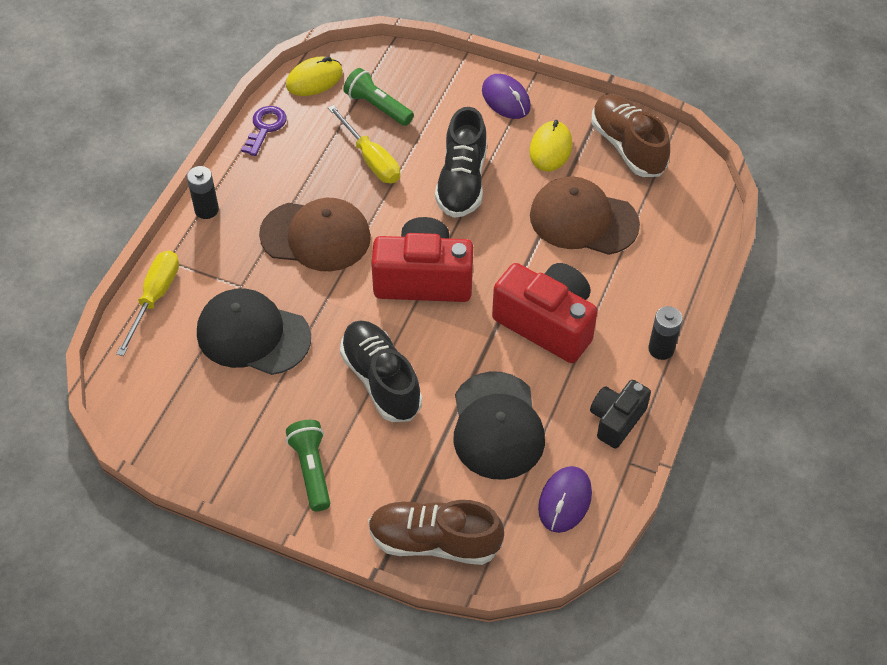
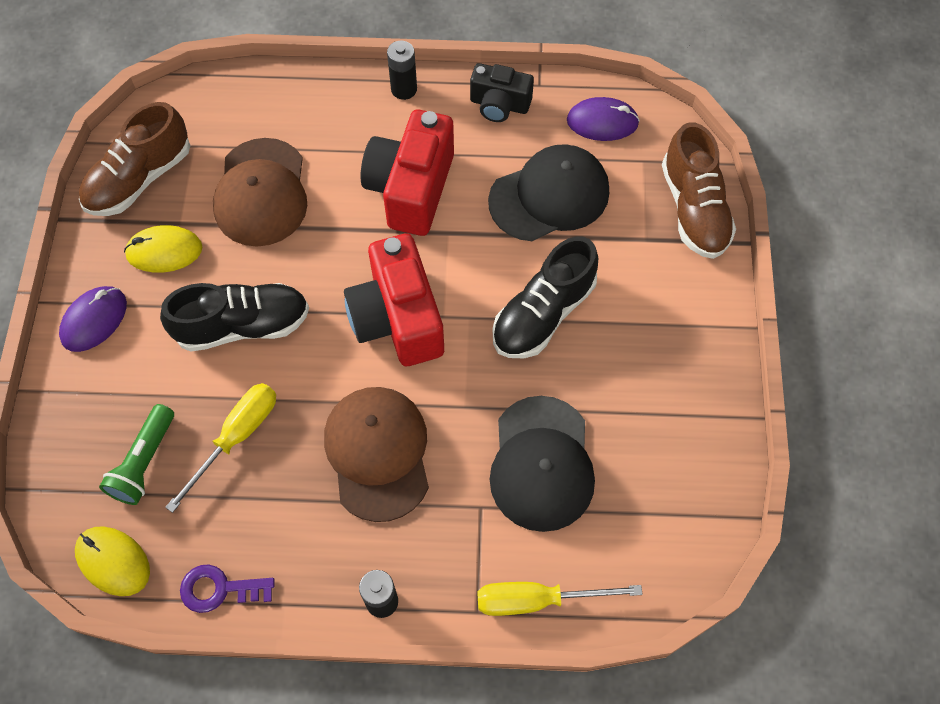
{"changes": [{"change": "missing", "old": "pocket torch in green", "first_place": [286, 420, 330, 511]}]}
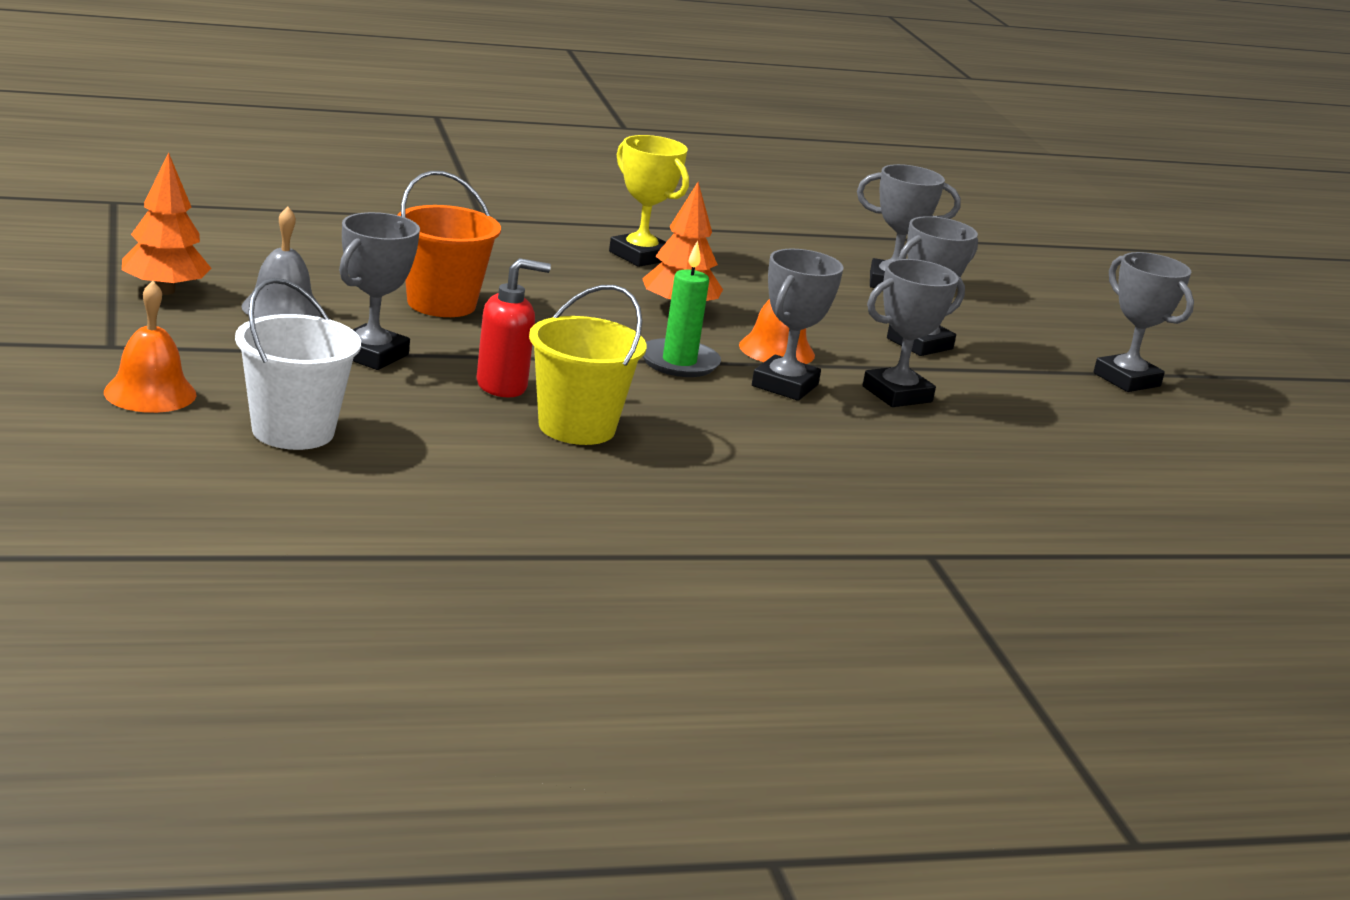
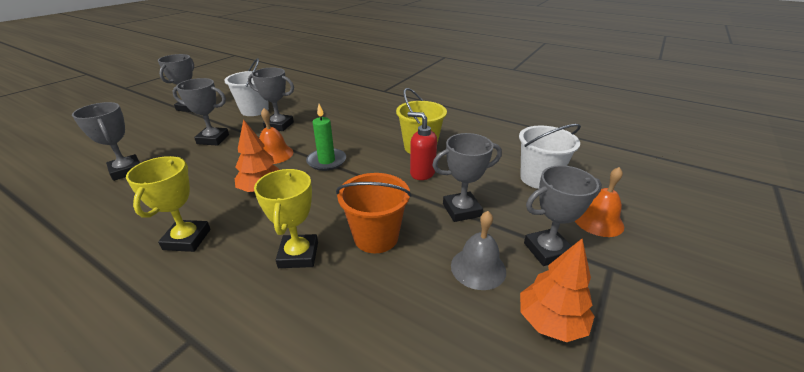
{"changes": [{"change": "appeared", "new": "bucket in snow-white", "second_place": [224, 58, 269, 116]}, {"change": "appeared", "new": "trophy in bright yellow", "second_place": [254, 169, 318, 268]}, {"change": "relocated", "old": "trophy in grey", "first_place": [752, 249, 844, 401], "second_place": [524, 165, 602, 266]}]}
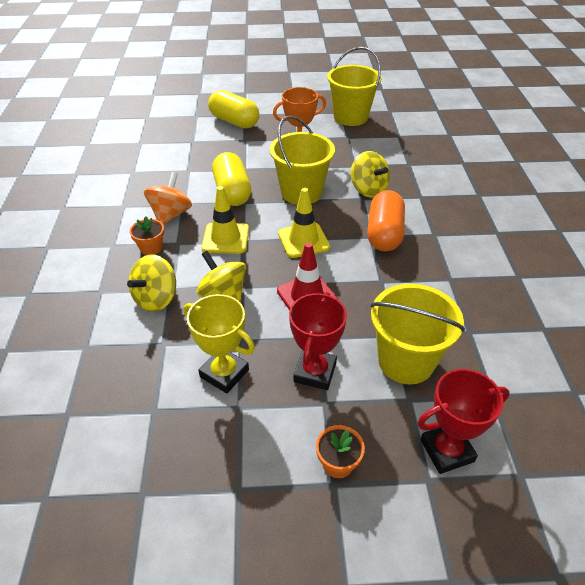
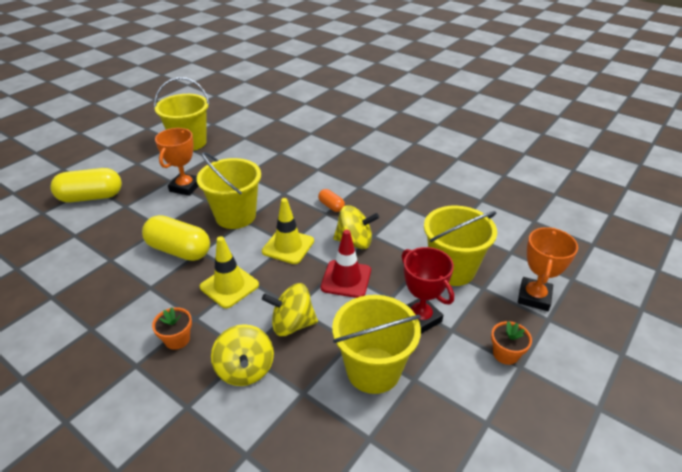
{"changes": [{"change": "missing", "old": "whirligig in orange-coloured", "first_place": [144, 172, 192, 225]}, {"change": "relocated", "old": "whirligig in bright yellow", "first_place": [351, 151, 390, 197], "second_place": [333, 205, 379, 249]}, {"change": "exchanged", "old": "trophy in bright yellow", "new": "bucket in bright yellow", "first_place": [183, 294, 255, 394], "second_place": [332, 295, 421, 394]}, {"change": "colour", "old": "trophy in red", "new": "trophy in orange-coloured", "first_place": [417, 369, 510, 474], "second_place": [518, 227, 578, 311]}, {"change": "size", "old": "pill in orange-coloured", "first_place": [367, 190, 405, 251], "second_place": [318, 189, 345, 212], "factor": 0.49}]}
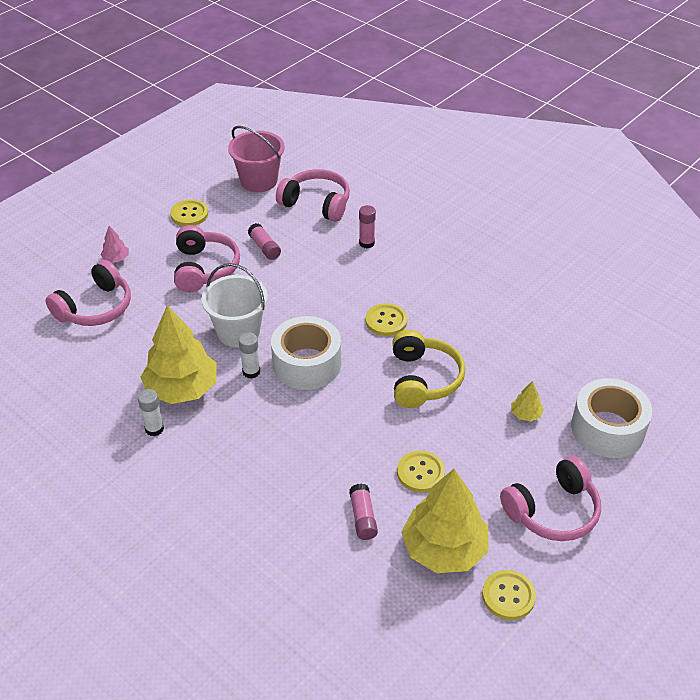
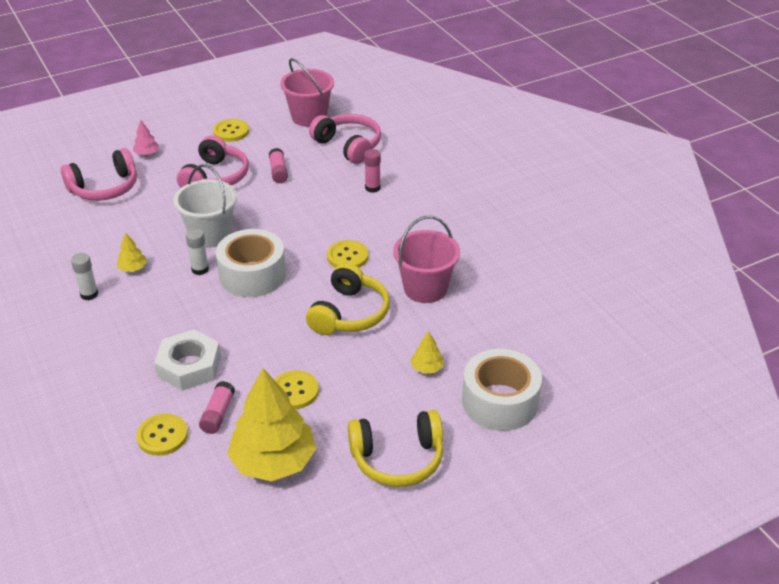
{"changes": [{"change": "appeared", "new": "nut in snow-white", "second_place": [154, 329, 221, 391]}, {"change": "appeared", "new": "bucket in rose-pink", "second_place": [393, 216, 460, 303]}, {"change": "relocated", "old": "button in bright yellow", "first_place": [482, 570, 536, 620], "second_place": [136, 414, 188, 456]}, {"change": "colour", "old": "headset in rose-pink", "new": "headset in bright yellow", "first_place": [500, 456, 601, 541], "second_place": [348, 410, 443, 487]}, {"change": "size", "old": "toy tree in bright yellow", "first_place": [140, 305, 217, 404], "second_place": [117, 232, 147, 272], "factor": 0.42}]}
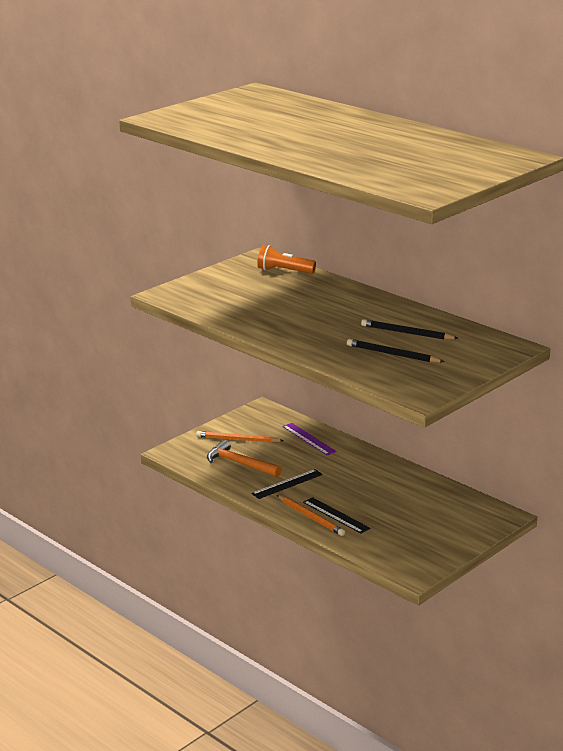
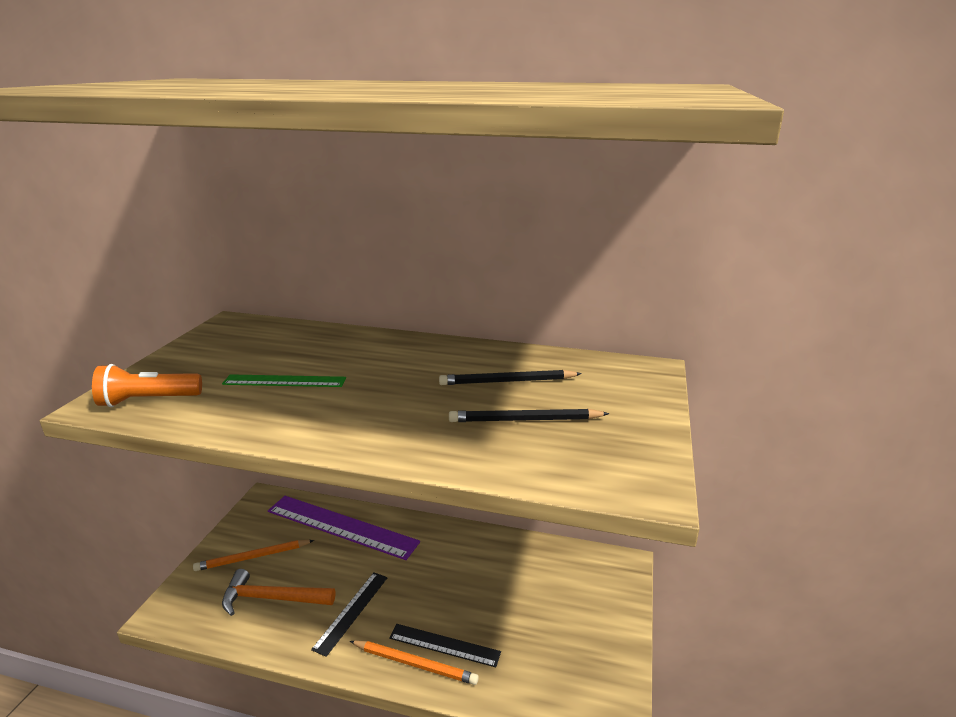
{"changes": [{"change": "appeared", "new": "ruler in green", "second_place": [222, 374, 346, 387]}, {"change": "relocated", "old": "pocket torch in orange-coloured", "first_place": [258, 245, 316, 274], "second_place": [92, 364, 202, 407]}, {"change": "size", "old": "ruler in purple", "first_place": [282, 423, 337, 455], "second_place": [268, 496, 420, 560], "factor": 1.84}]}
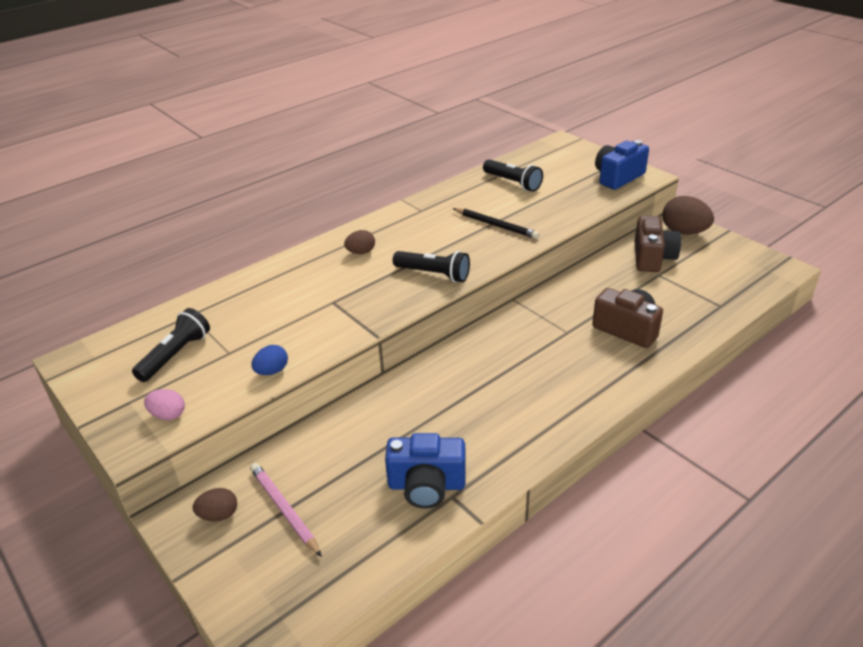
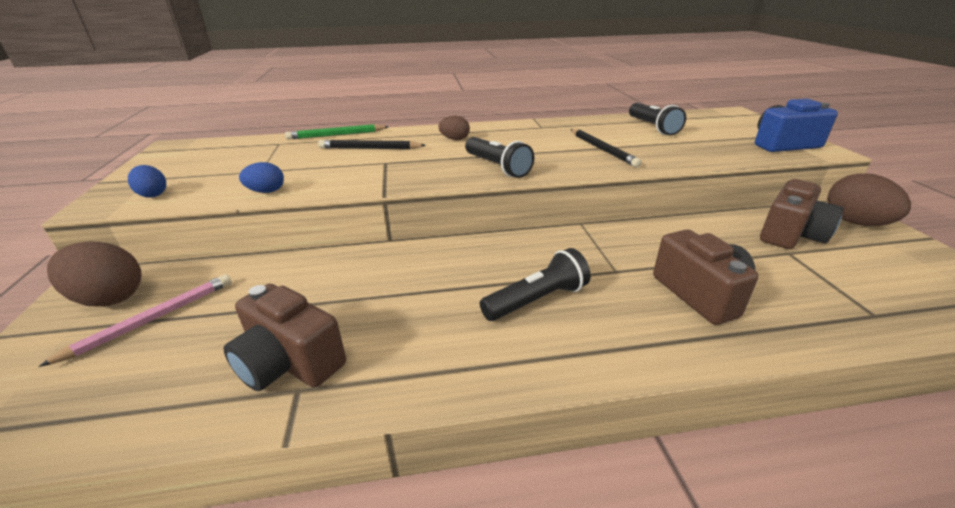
{"changes": [{"change": "appeared", "new": "pencil in green", "second_place": [285, 124, 389, 140]}, {"change": "appeared", "new": "pencil in black", "second_place": [318, 140, 426, 149]}, {"change": "relocated", "old": "pocket torch in black", "first_place": [132, 308, 210, 382], "second_place": [480, 248, 591, 321]}, {"change": "colour", "old": "egg shape in rose-pink", "new": "egg shape in royal blue", "first_place": [144, 389, 185, 420], "second_place": [128, 165, 166, 198]}, {"change": "colour", "old": "photo camera in royal blue", "new": "photo camera in dark brown", "first_place": [385, 433, 466, 508], "second_place": [223, 284, 346, 391]}, {"change": "spun", "old": "pencil in rose-pink", "first_place": [250, 463, 322, 557], "second_place": [38, 274, 231, 367], "degrees": 45}, {"change": "size", "old": "egg shape in dark brown", "first_place": [193, 488, 237, 521], "second_place": [47, 241, 142, 307], "factor": 1.76}]}
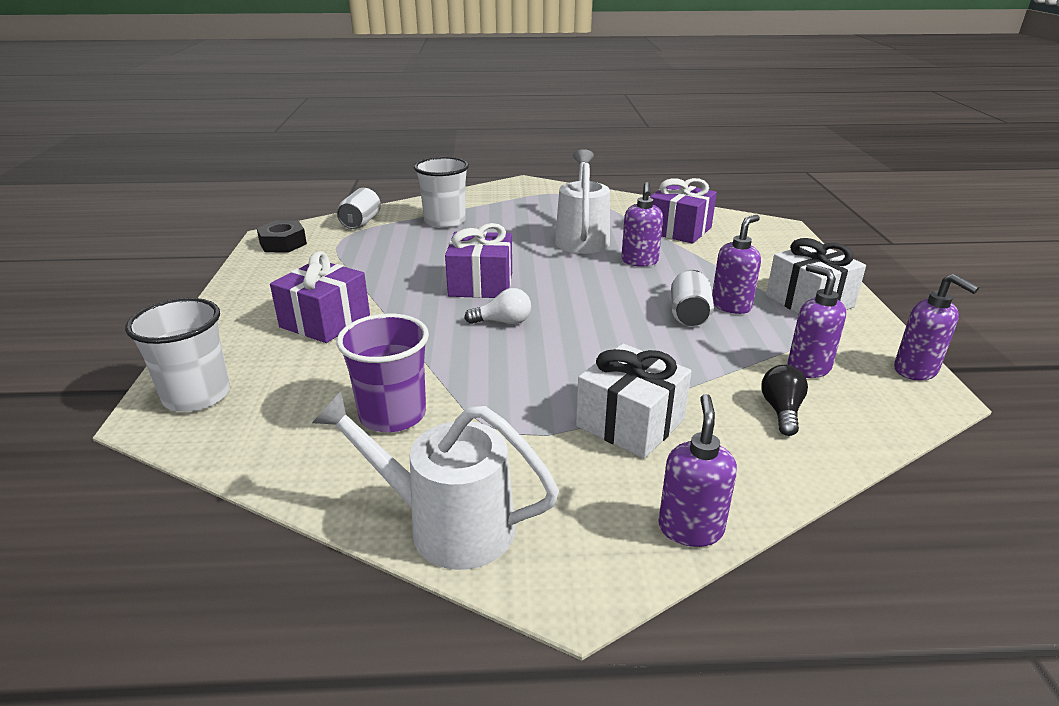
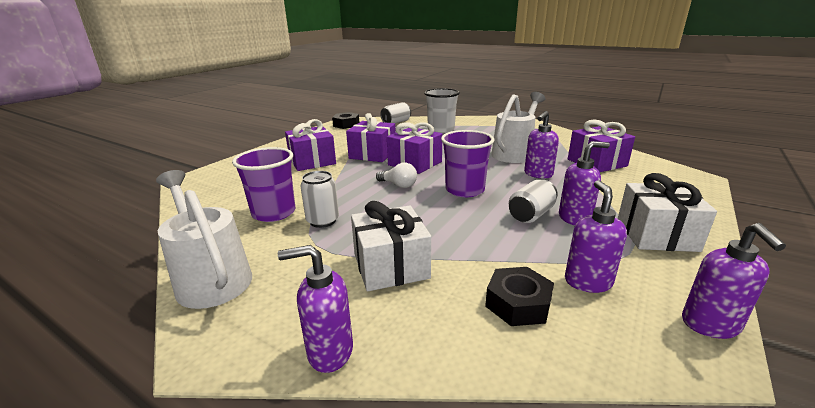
{"changes": [{"change": "missing", "old": "beaker in snow-white", "first_place": [125, 298, 230, 412]}, {"change": "appeared", "new": "soda can in snow-white", "second_place": [300, 171, 339, 228]}, {"change": "appeared", "new": "gift in purple", "second_place": [346, 113, 396, 162]}, {"change": "appeared", "new": "beaker in purple", "second_place": [441, 130, 494, 197]}, {"change": "exchanged", "old": "bulb in black", "new": "nut in black", "first_place": [761, 365, 808, 436], "second_place": [485, 267, 554, 326]}, {"change": "spun", "old": "soap dispenser in purple", "first_place": [658, 394, 737, 547], "second_place": [278, 245, 353, 373], "degrees": -135}]}
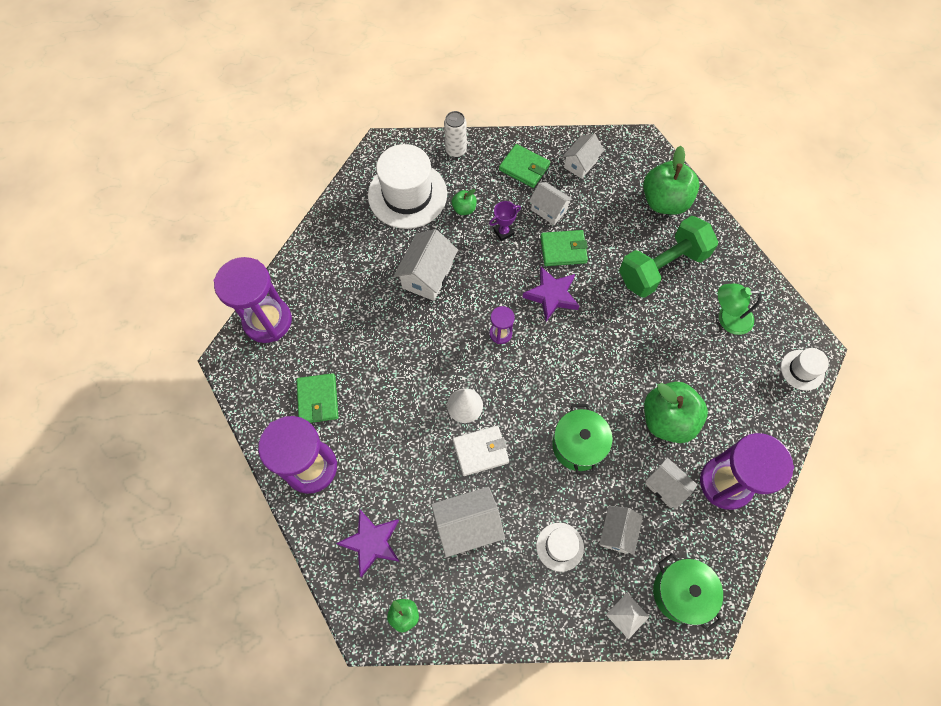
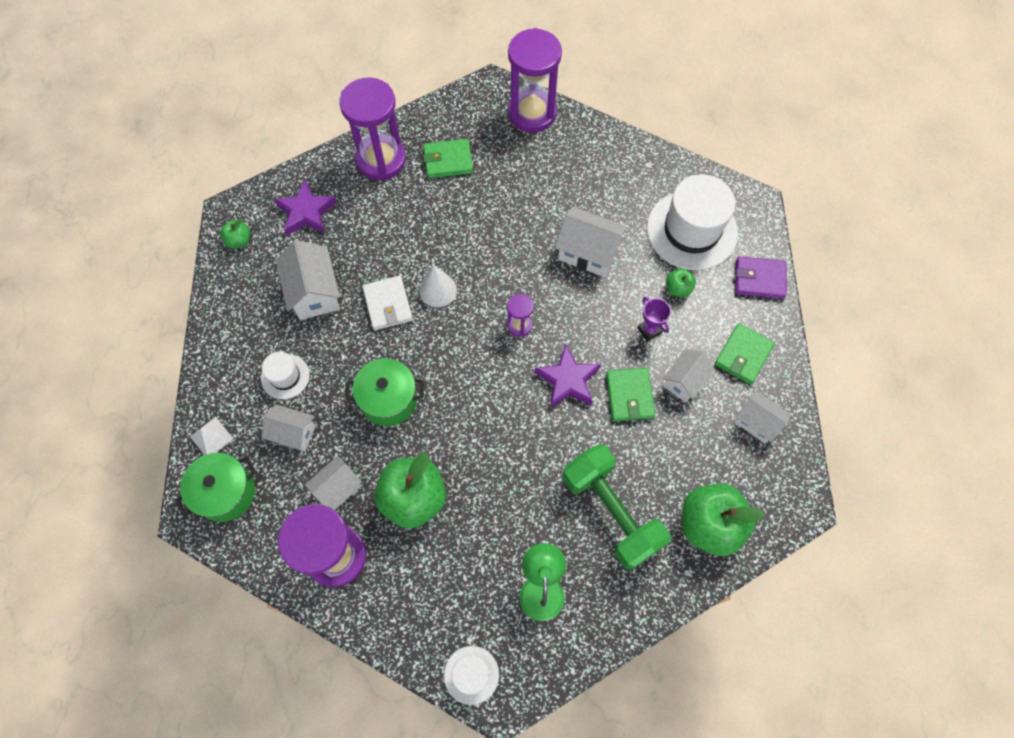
{"changes": [{"change": "exchanged", "old": "soda can in snow-white", "new": "billfold in purple", "first_place": [444, 111, 467, 158], "second_place": [735, 256, 787, 299]}]}
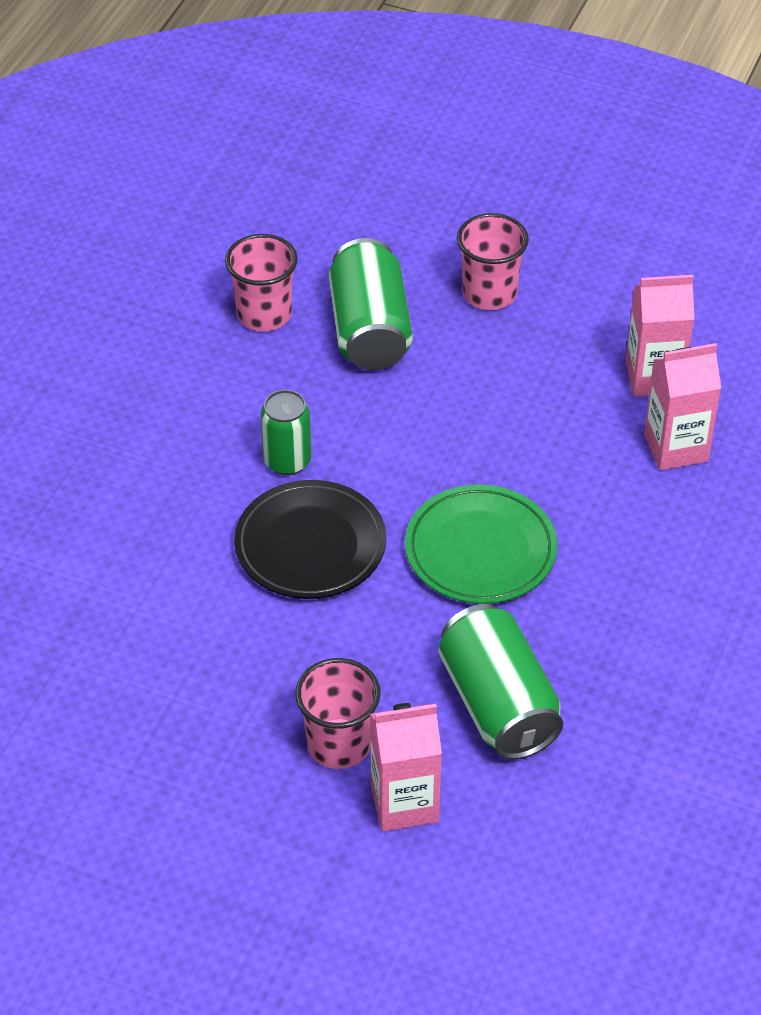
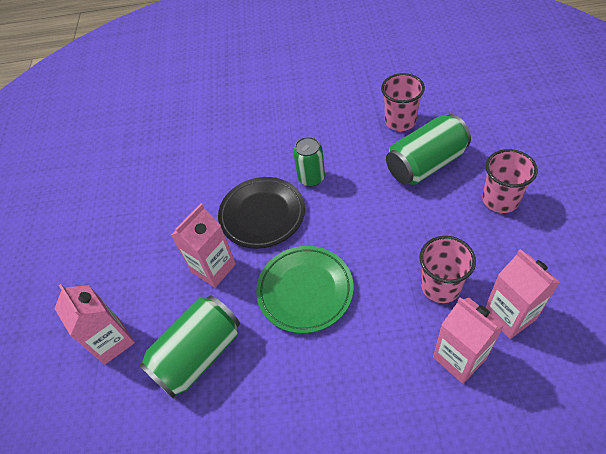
{"changes": [{"change": "appeared", "new": "carton in rose-pink", "second_place": [171, 203, 236, 288]}, {"change": "relocated", "old": "beaker in rose-pink", "first_place": [295, 658, 381, 769], "second_place": [420, 236, 476, 303]}]}
